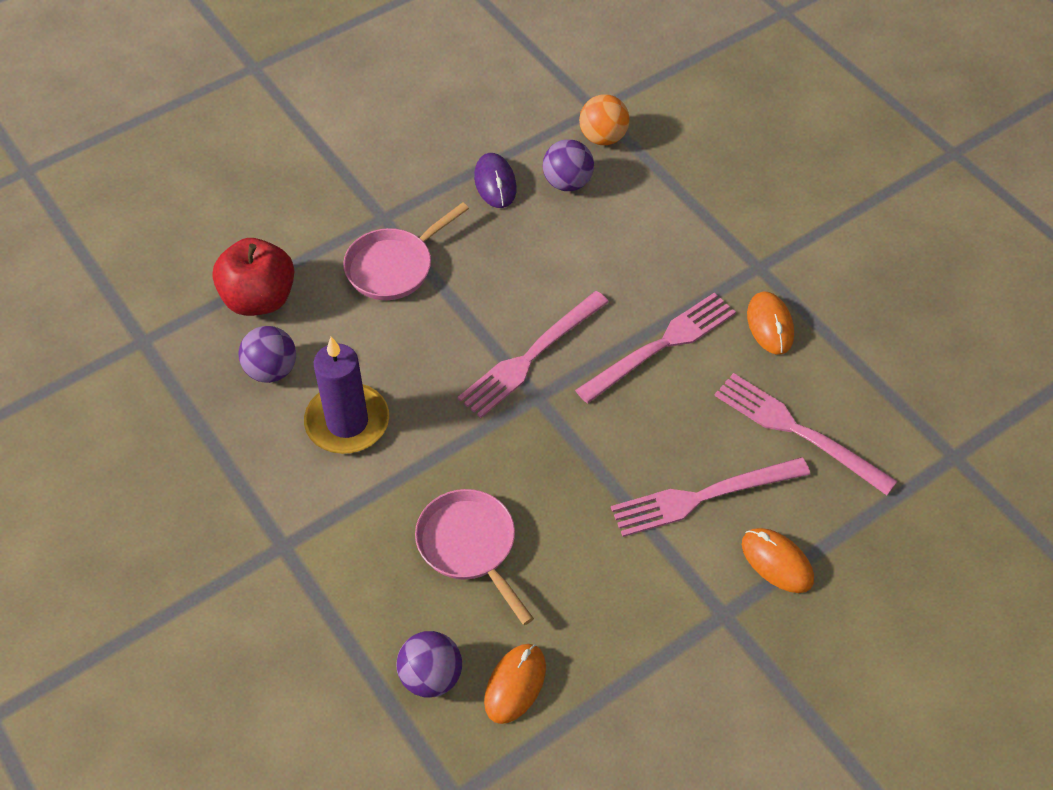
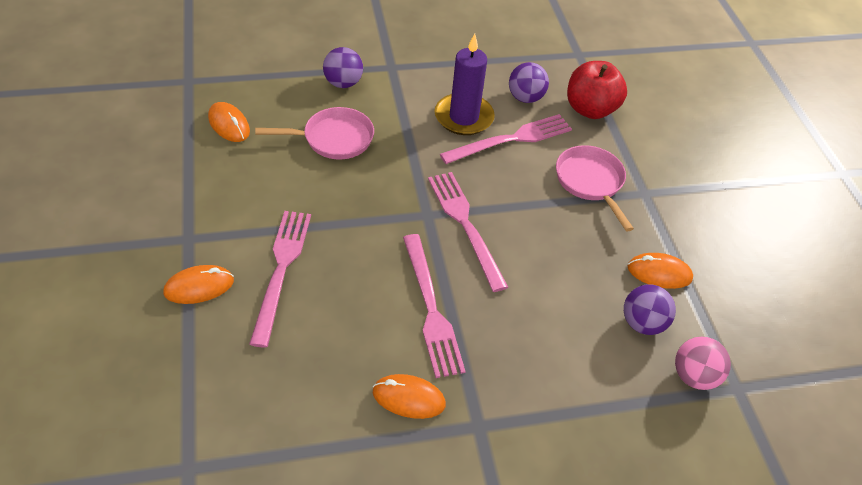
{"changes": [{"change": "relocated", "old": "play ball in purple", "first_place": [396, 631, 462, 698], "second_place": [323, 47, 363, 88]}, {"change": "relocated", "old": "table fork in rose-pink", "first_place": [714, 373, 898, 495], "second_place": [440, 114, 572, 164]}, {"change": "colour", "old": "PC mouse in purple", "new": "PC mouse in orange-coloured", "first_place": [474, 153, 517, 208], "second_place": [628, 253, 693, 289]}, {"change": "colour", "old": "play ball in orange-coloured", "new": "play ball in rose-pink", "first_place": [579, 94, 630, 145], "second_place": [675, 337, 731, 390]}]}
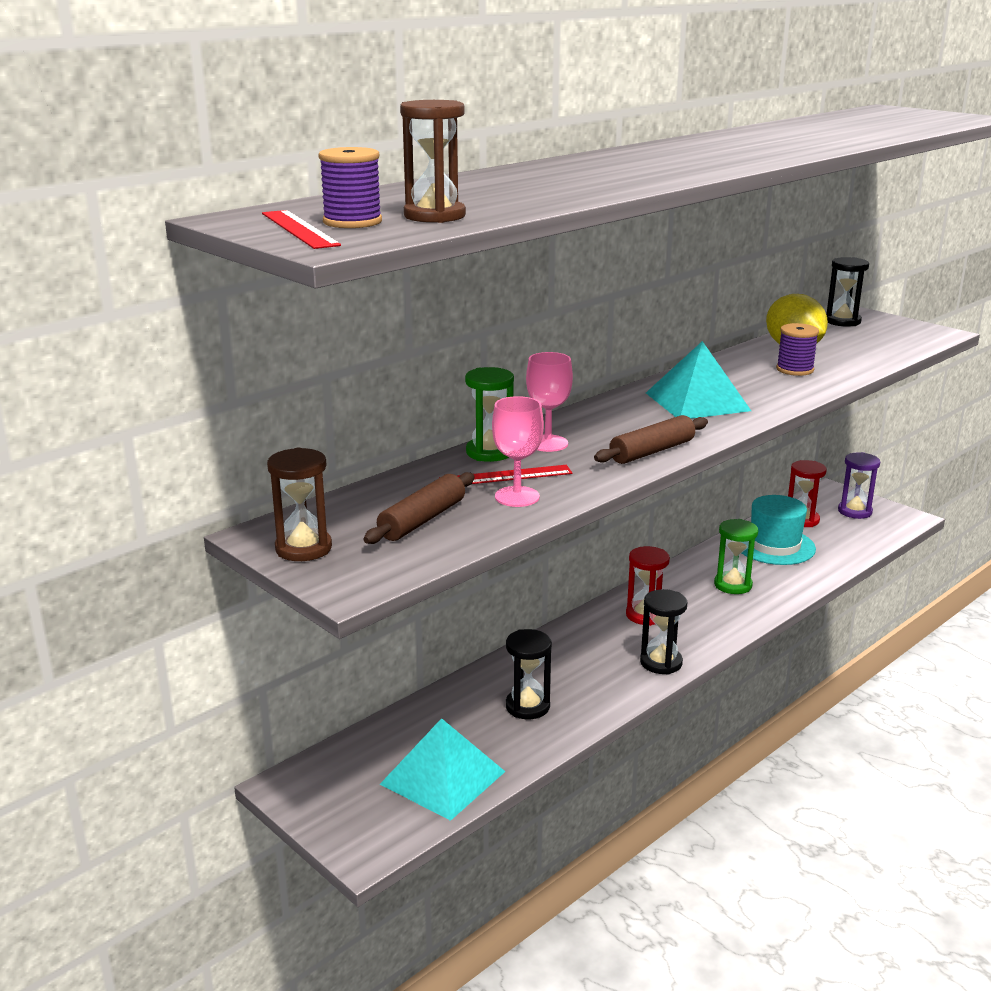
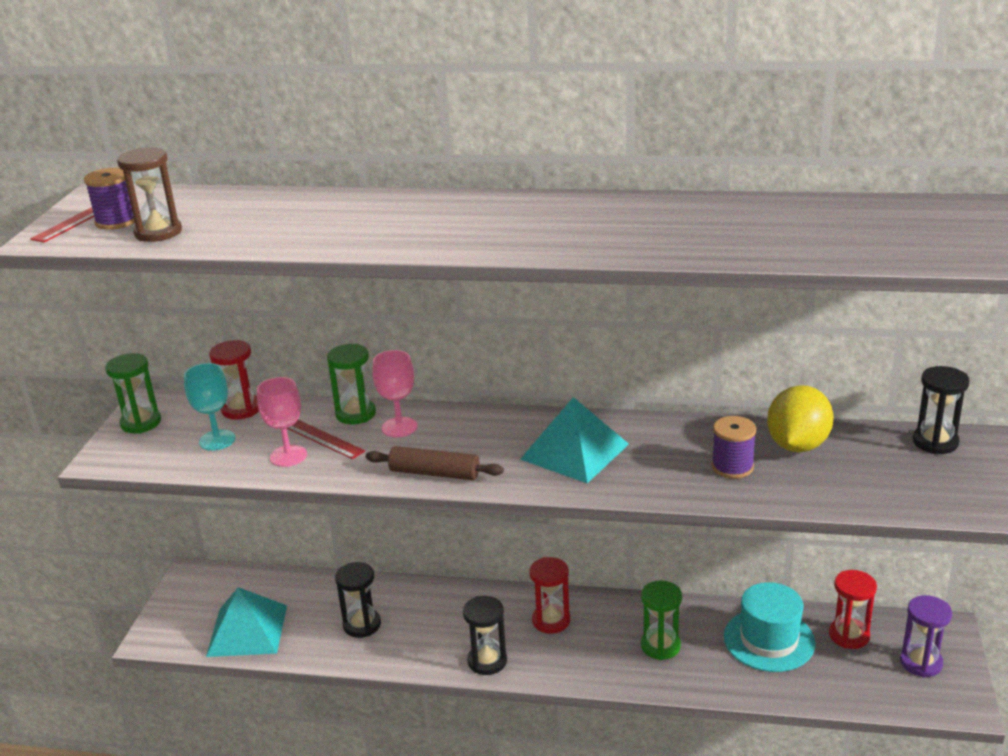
{"changes": [{"change": "appeared", "new": "hourglass in red", "second_place": [209, 340, 259, 420]}, {"change": "exchanged", "old": "dough roller in dark brown", "new": "chalice in aqua", "first_place": [363, 472, 475, 544], "second_place": [184, 363, 235, 451]}, {"change": "colour", "old": "hourglass in dark brown", "new": "hourglass in green", "first_place": [267, 448, 332, 561], "second_place": [105, 353, 161, 434]}]}
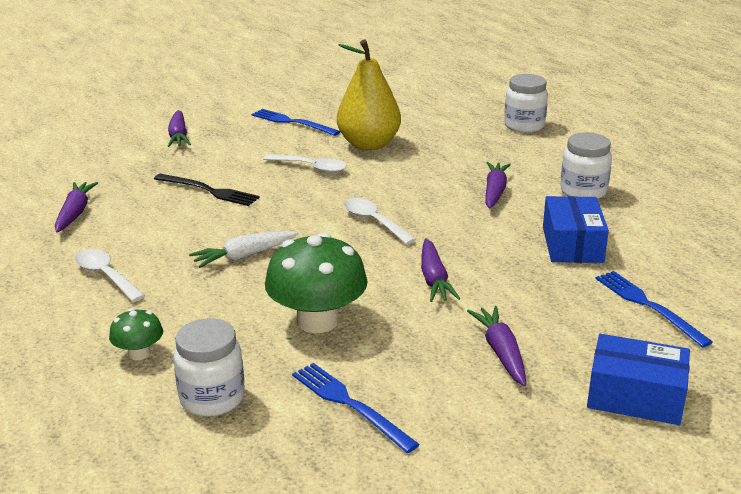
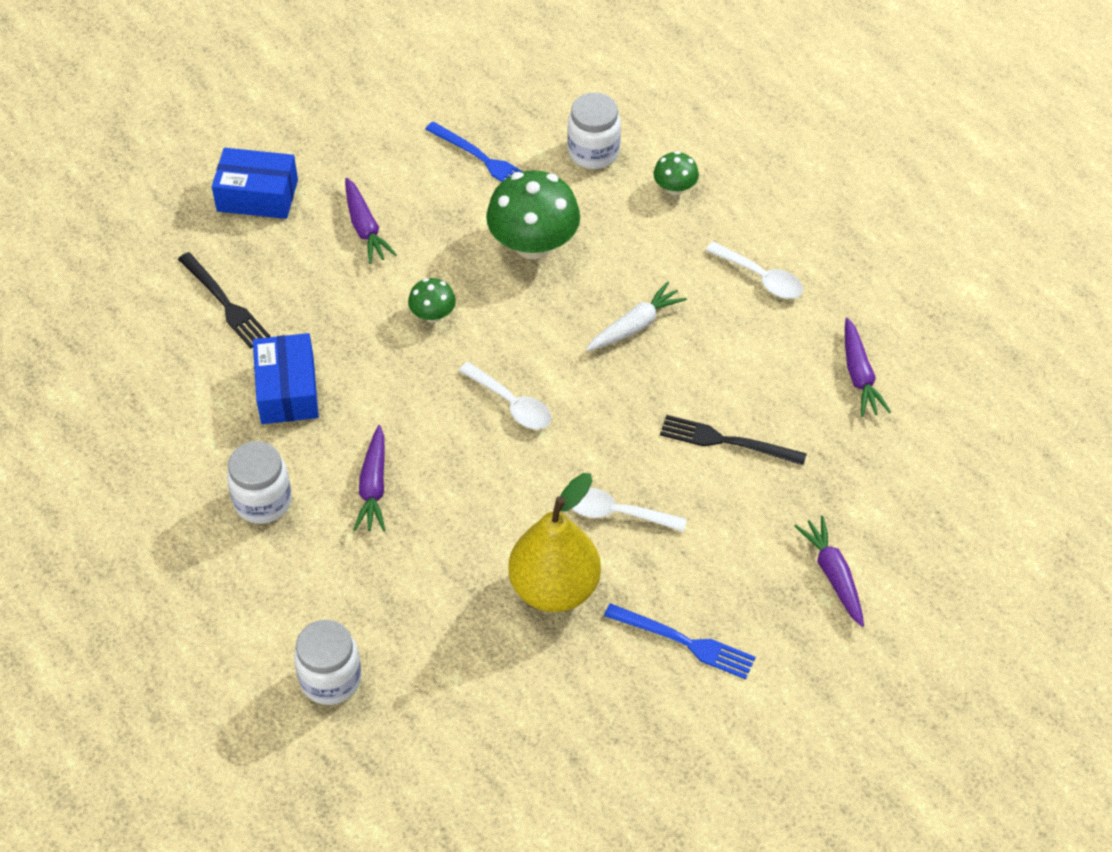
{"changes": [{"change": "exchanged", "old": "root vegetable in purple", "new": "mushroom in green", "first_place": [421, 238, 461, 302], "second_place": [408, 278, 456, 323]}, {"change": "colour", "old": "table fork in royal blue", "new": "table fork in black", "first_place": [595, 271, 713, 347], "second_place": [178, 252, 270, 349]}]}
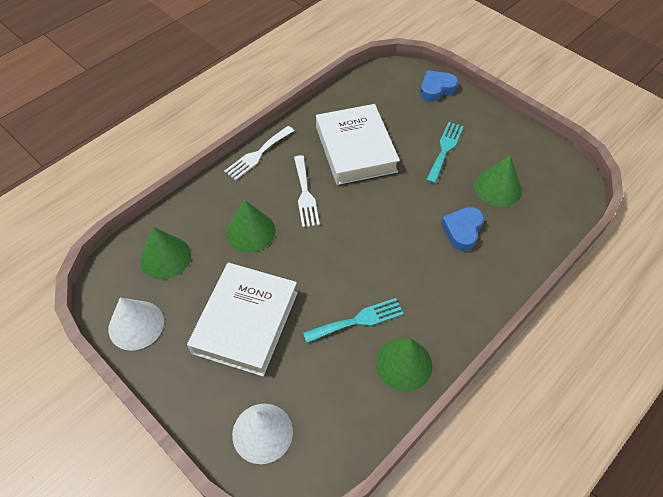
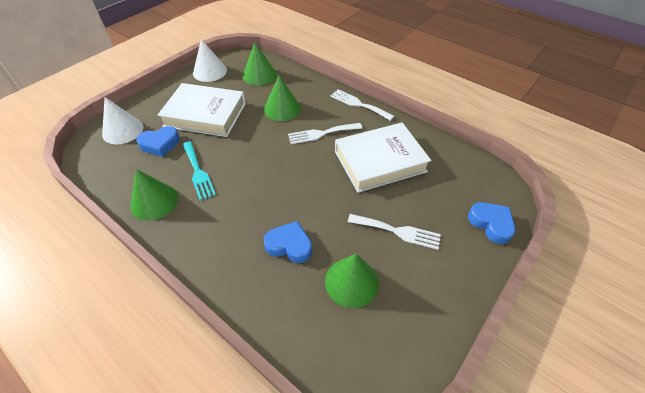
{"changes": [{"change": "appeared", "new": "love heart in royal blue", "second_place": [136, 126, 180, 157]}, {"change": "colour", "old": "table fork in aqua", "new": "table fork in snow-white", "first_place": [426, 122, 464, 184], "second_place": [348, 214, 441, 250]}]}
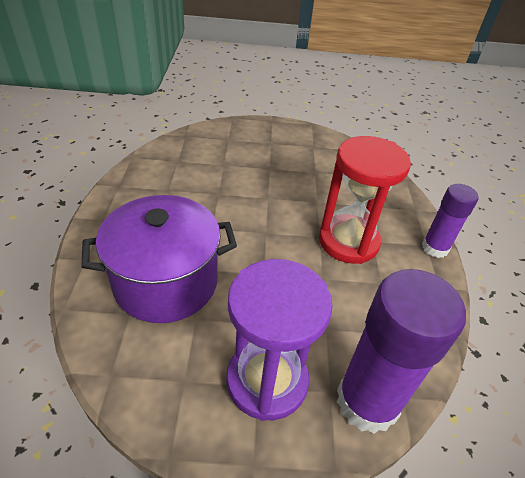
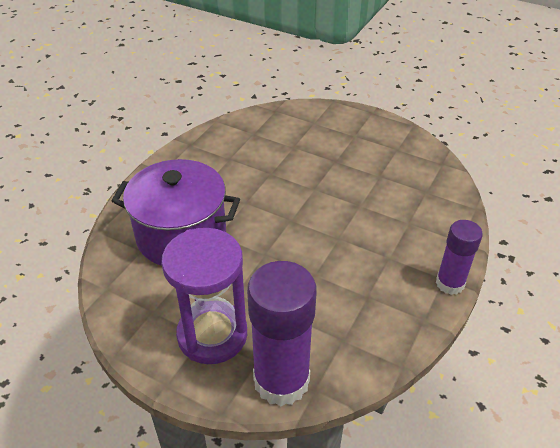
{"changes": [{"change": "missing", "old": "hourglass in red", "first_place": [319, 136, 411, 264]}]}
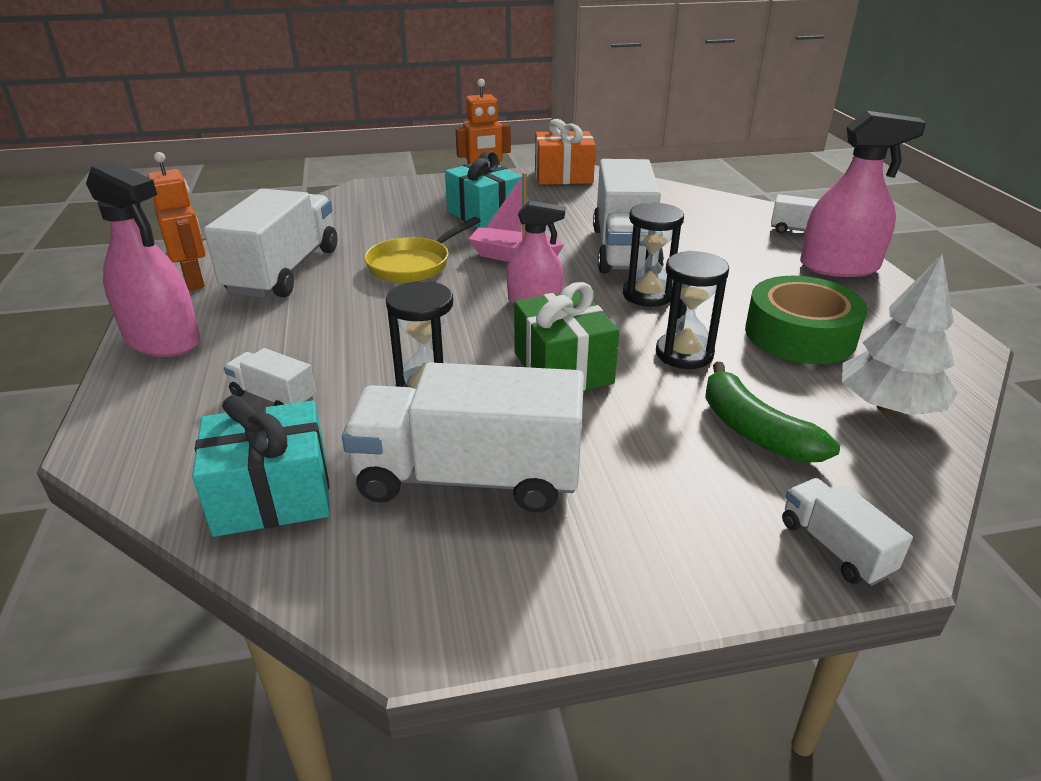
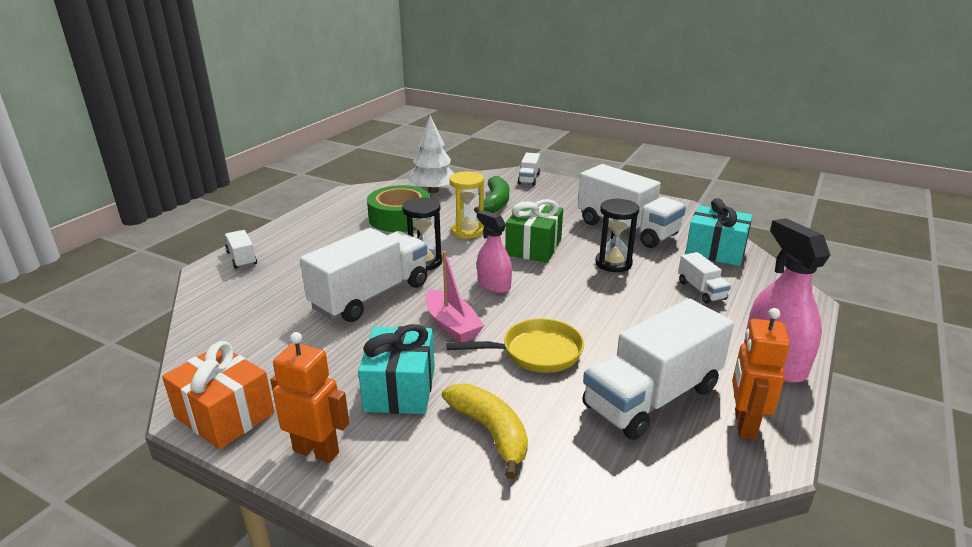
{"changes": [{"change": "missing", "old": "sprayer in rose-pink", "first_place": [800, 111, 926, 277]}, {"change": "appeared", "new": "toy banana in bright yellow", "second_place": [442, 384, 528, 479]}, {"change": "colour", "old": "hourglass in black", "new": "hourglass in bright yellow", "first_place": [656, 251, 729, 369], "second_place": [449, 172, 484, 239]}]}
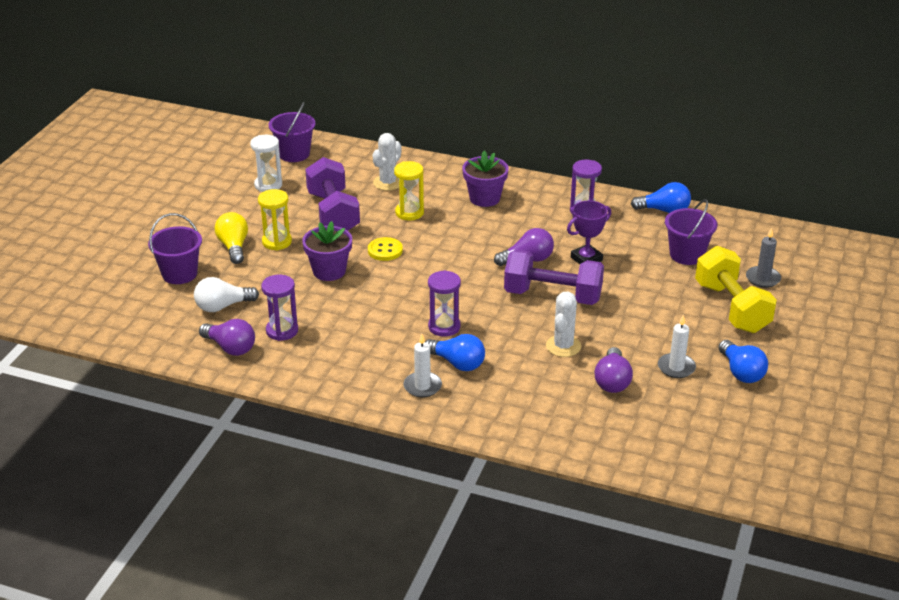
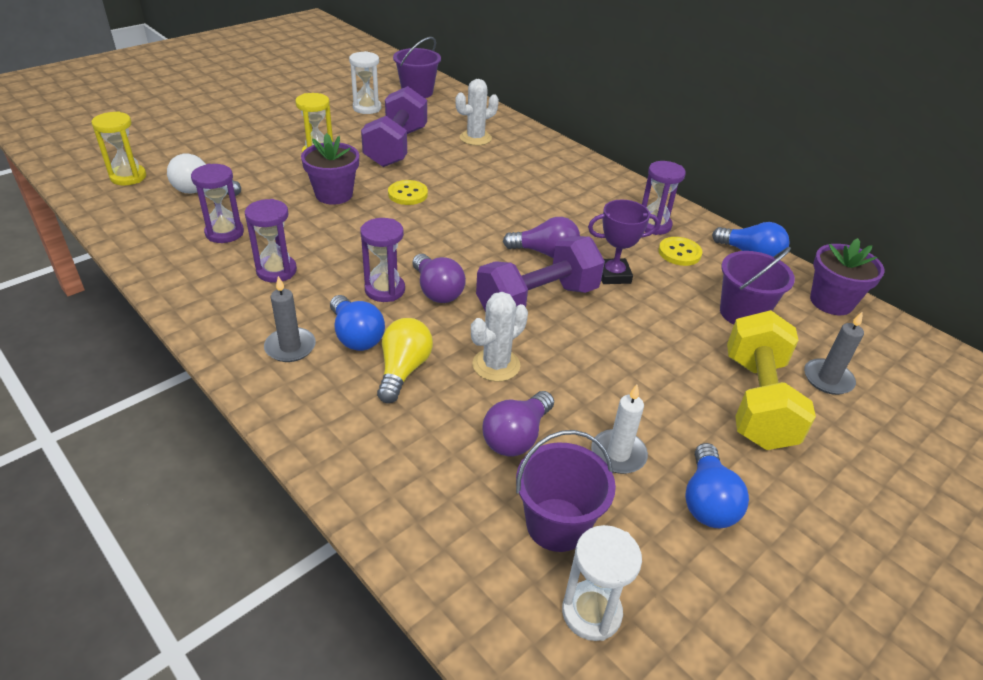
{"changes": [{"change": "appeared", "new": "hourglass in purple", "second_place": [245, 199, 297, 283]}, {"change": "appeared", "new": "hourglass in snow-white", "second_place": [562, 525, 642, 641]}, {"change": "appeared", "new": "button in bright yellow", "second_place": [658, 237, 702, 266]}, {"change": "relocated", "old": "bucket in purple", "first_place": [148, 213, 202, 284], "second_place": [516, 430, 616, 552]}, {"change": "relocated", "old": "bulb in purple", "first_place": [199, 319, 255, 356], "second_place": [413, 254, 466, 303]}, {"change": "relocated", "old": "bulb in bright yellow", "first_place": [215, 212, 248, 264], "second_place": [377, 318, 433, 403]}, {"change": "relocated", "old": "hourglass in bright yellow", "first_place": [394, 161, 424, 220], "second_place": [91, 111, 146, 185]}, {"change": "relocated", "old": "plant pot in purple", "first_place": [462, 151, 509, 207], "second_place": [810, 238, 885, 315]}, {"change": "colour", "old": "pillar candle in snow-white", "new": "pillar candle in grey", "first_place": [403, 334, 442, 398], "second_place": [264, 276, 316, 362]}, {"change": "spun", "old": "dumbbell in purple", "first_place": [504, 250, 604, 305], "second_place": [476, 236, 605, 312], "degrees": -75}]}
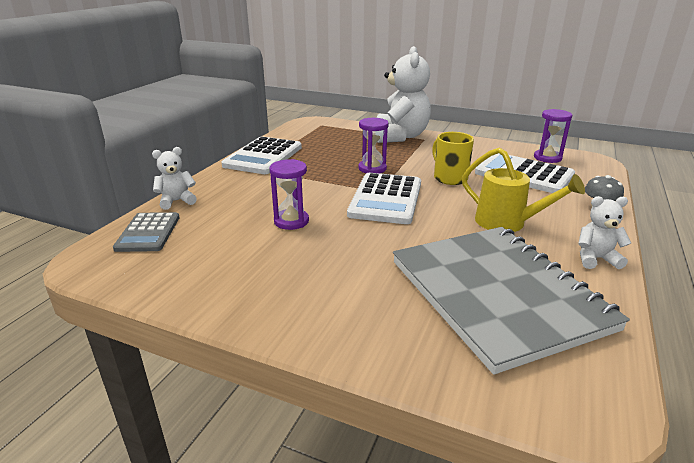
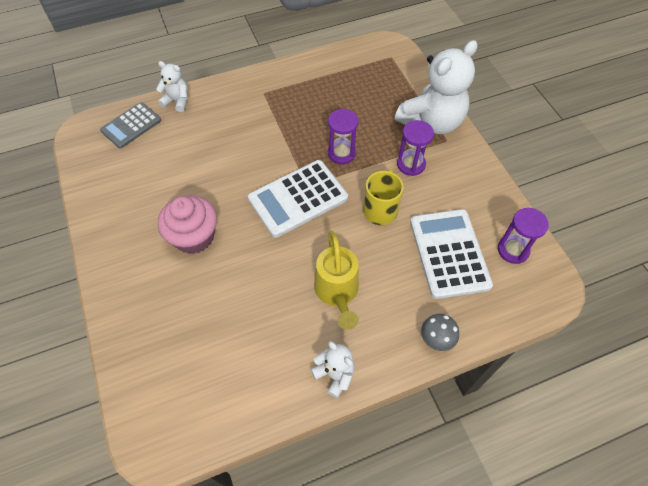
{"changes": [{"change": "missing", "old": "adding machine in snow-white", "first_place": [221, 137, 302, 174]}, {"change": "missing", "old": "exercise book in grey", "first_place": [393, 227, 630, 375]}, {"change": "appeared", "new": "muffin in rose-pink", "second_place": [158, 195, 217, 254]}, {"change": "relocated", "old": "hourglass in purple", "first_place": [269, 159, 309, 230], "second_place": [397, 120, 434, 176]}]}
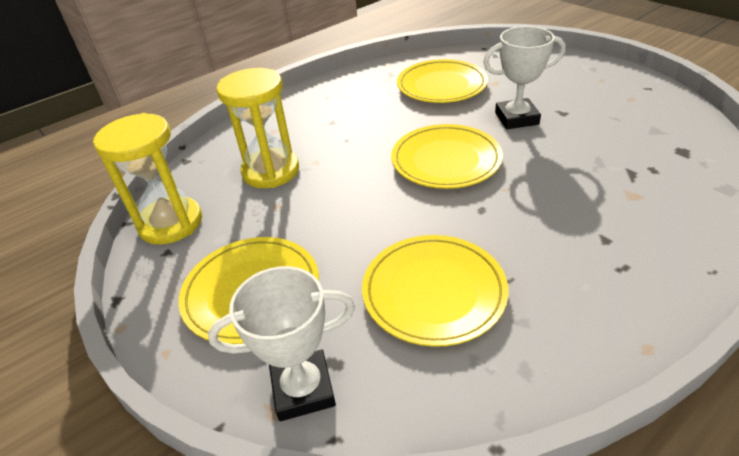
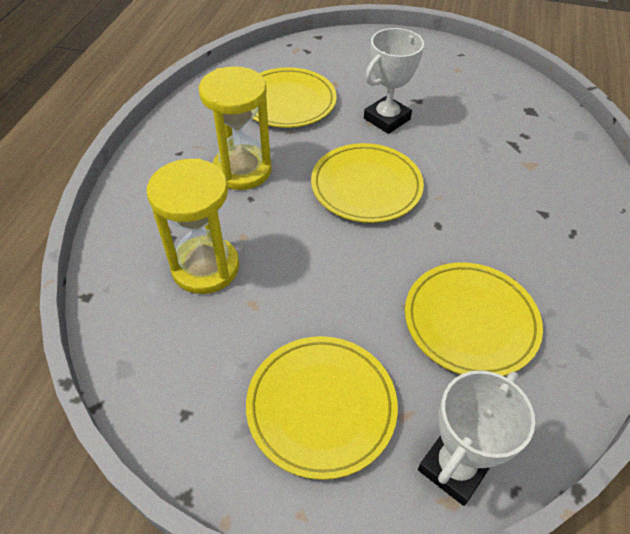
{"changes": [{"change": "relocated", "old": "hourglass in bright yellow", "first_place": [93, 113, 202, 245], "second_place": [199, 66, 272, 190]}]}
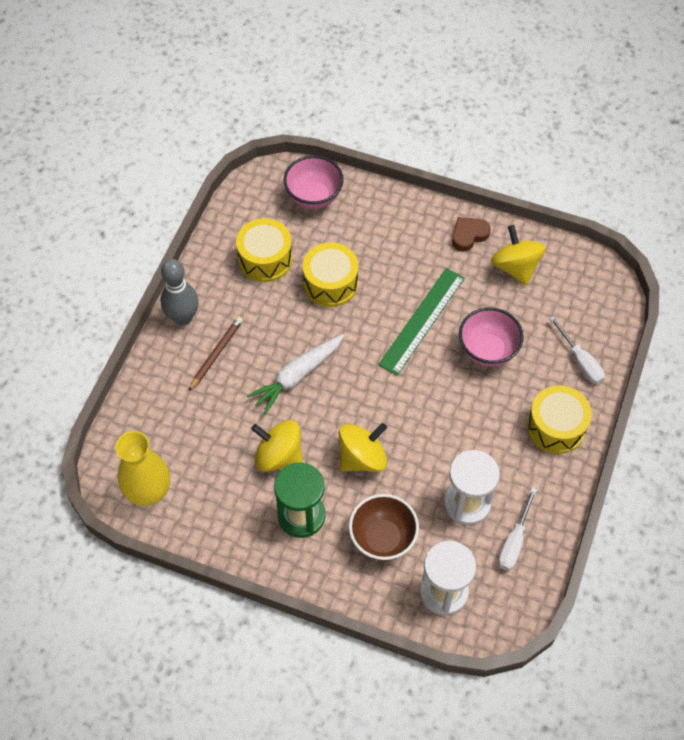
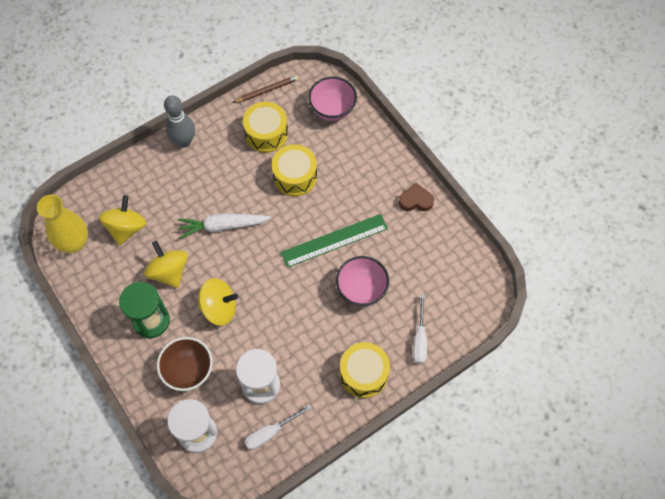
{"changes": [{"change": "relocated", "old": "pencil in dark brown", "first_place": [188, 316, 243, 392], "second_place": [233, 75, 299, 103]}, {"change": "relocated", "old": "whirligig in bright yellow", "first_place": [491, 225, 546, 285], "second_place": [99, 195, 146, 246]}]}
